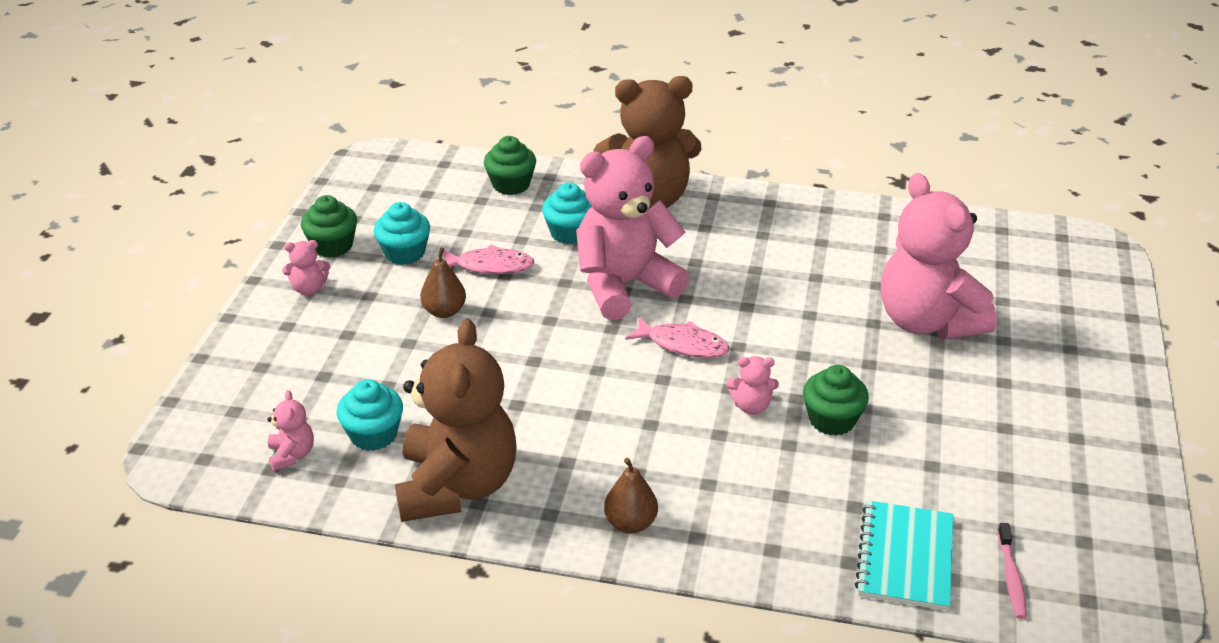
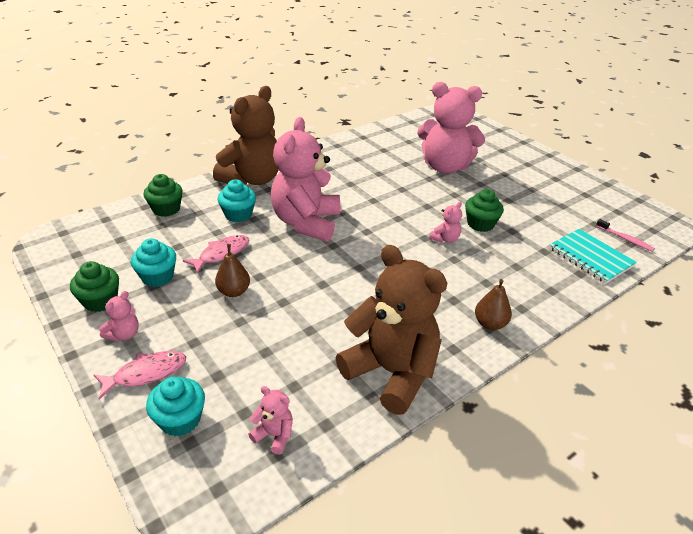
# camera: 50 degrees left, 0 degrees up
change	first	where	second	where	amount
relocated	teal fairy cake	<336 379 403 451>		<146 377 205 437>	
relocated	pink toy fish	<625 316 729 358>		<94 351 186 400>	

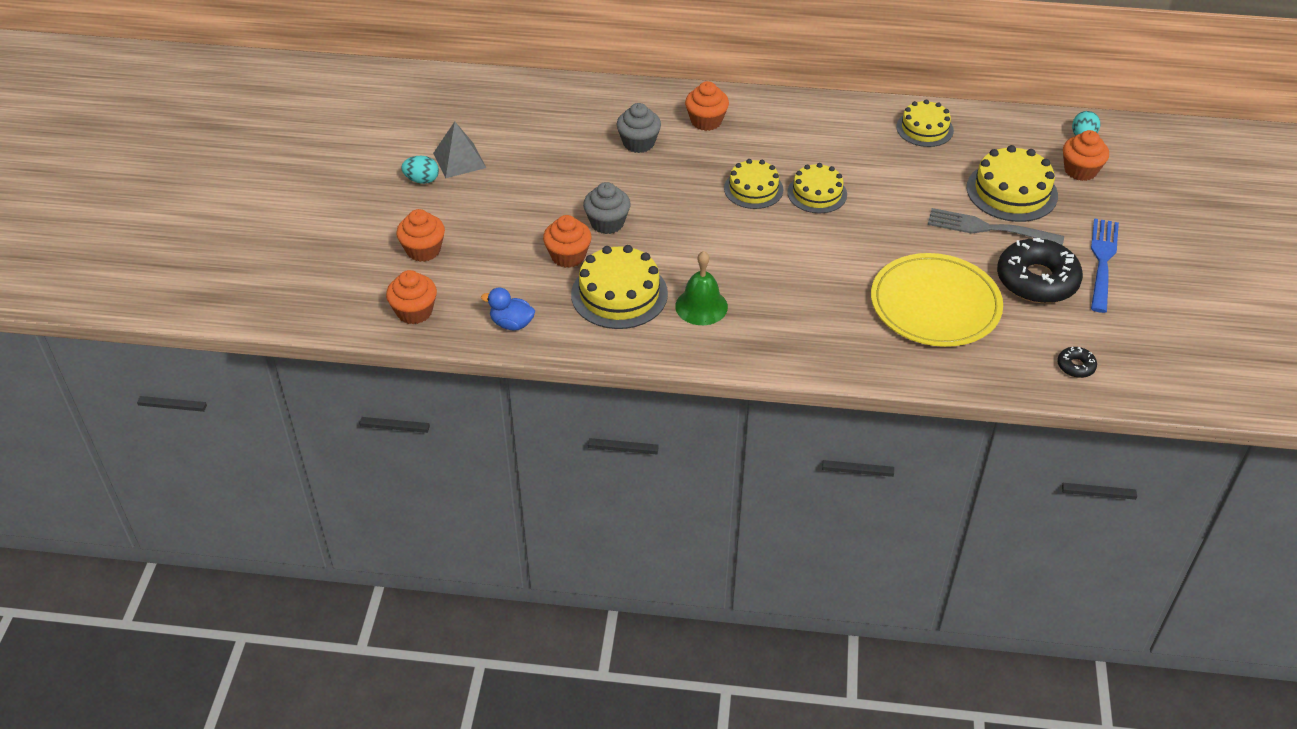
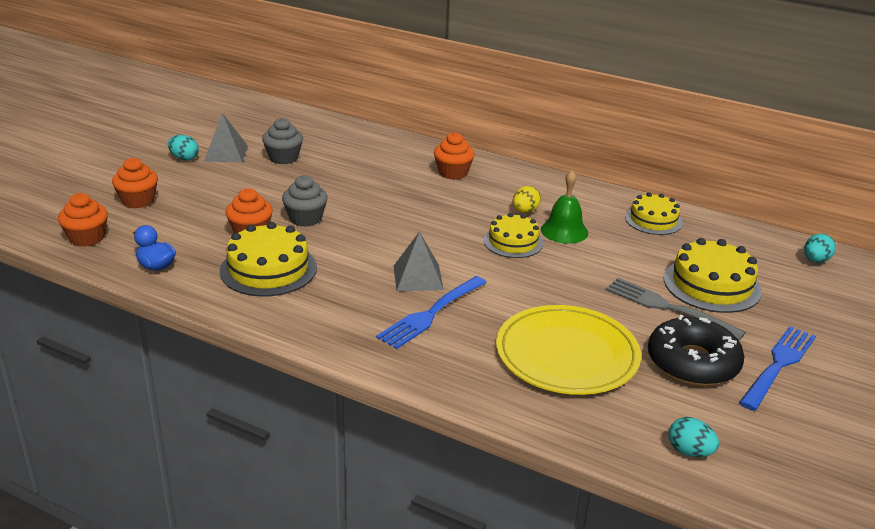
# camera: 20 degrees right, 15 degrees down
change	first	where	second	where	amount
relocated	grey fairy cake	<617 103 661 153>		<262 118 303 164>	
relocated	green school bell	<675 251 728 325>		<541 170 588 244>	
missing	golden layer cake	<724 159 783 209>			
exchanged	jet-black glazed donut	<1057 347 1097 378>	teal egg shape	<669 417 719 457>	
missing	bright orange fairy cake	<1063 130 1109 181>			
appeared			royal blue dinner fork	<376 276 487 349>	
appeared			grey solid pyramid	<394 231 444 291>	
appeared			golden egg shape	<513 186 541 213>	

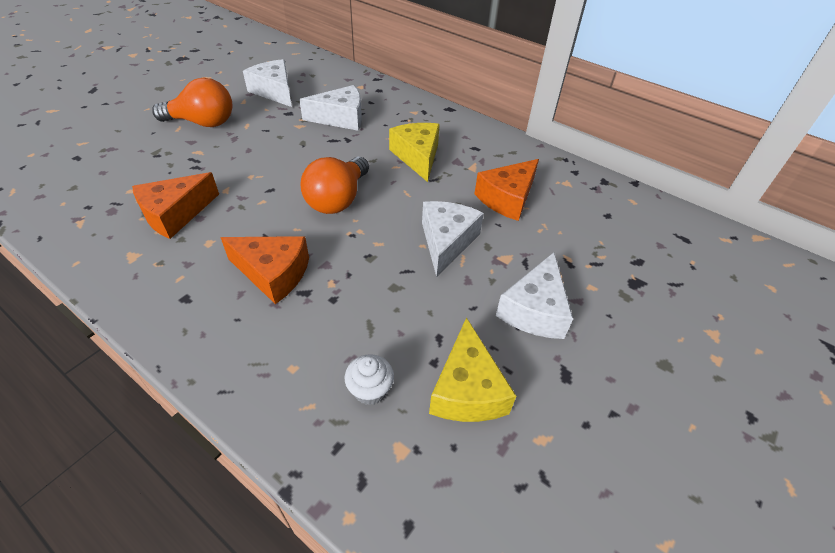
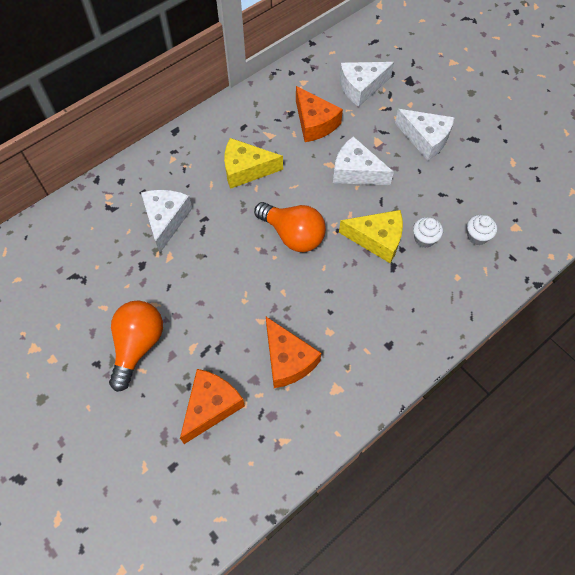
# camera: 75 degrees left, 15 degrees up
change	first	where	second	where	amount
relocated	bright orange cheese wedge	<220 236 309 304>		<180 369 245 444>	
relocated	pure white cheese wedge	<243 59 292 107>		<339 62 394 107>	
relocated	golden cheese wedge	<429 317 516 422>		<339 210 403 263>	
appeared			pure white fairy cake	<413 217 443 248>	

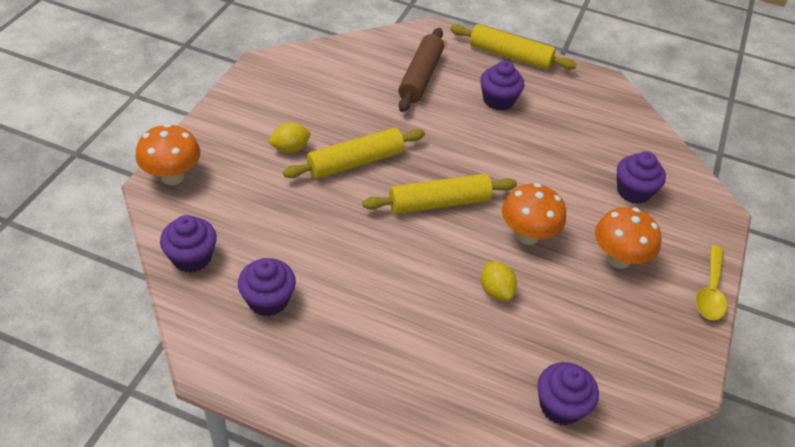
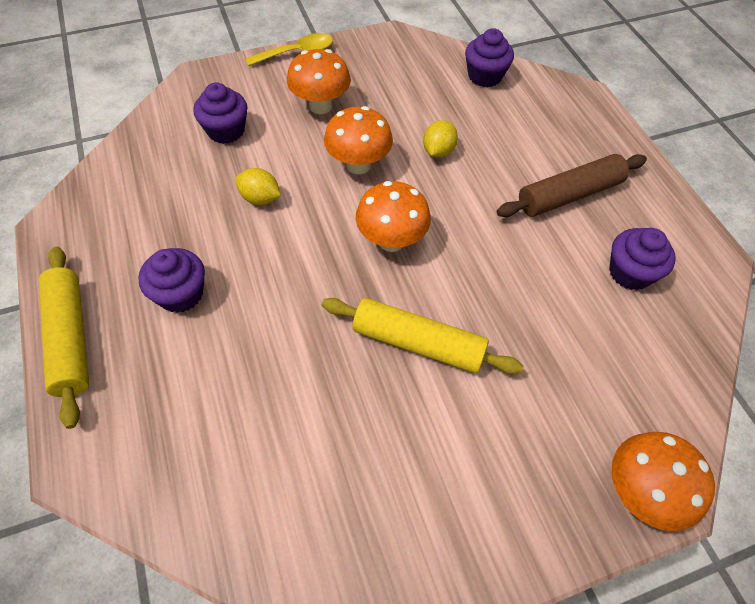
# camera: 130 degrees left, 10 degrees up
change	first	where	second	where	amount
missing	purple fairy cake	<160 215 217 273>			
relocated	golden toy lemon	<268 123 311 153>		<235 168 281 205>	
exchanged	golden dough roller	<362 174 517 214>	bright orange fungus	<356 181 431 252>	
relocated	dark brown dough roller	<398 28 444 112>		<497 154 647 217>	

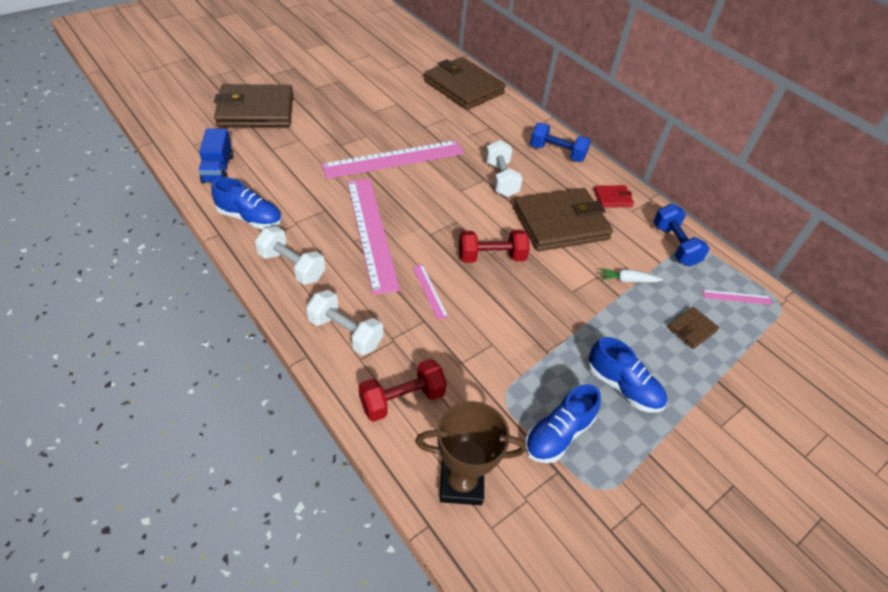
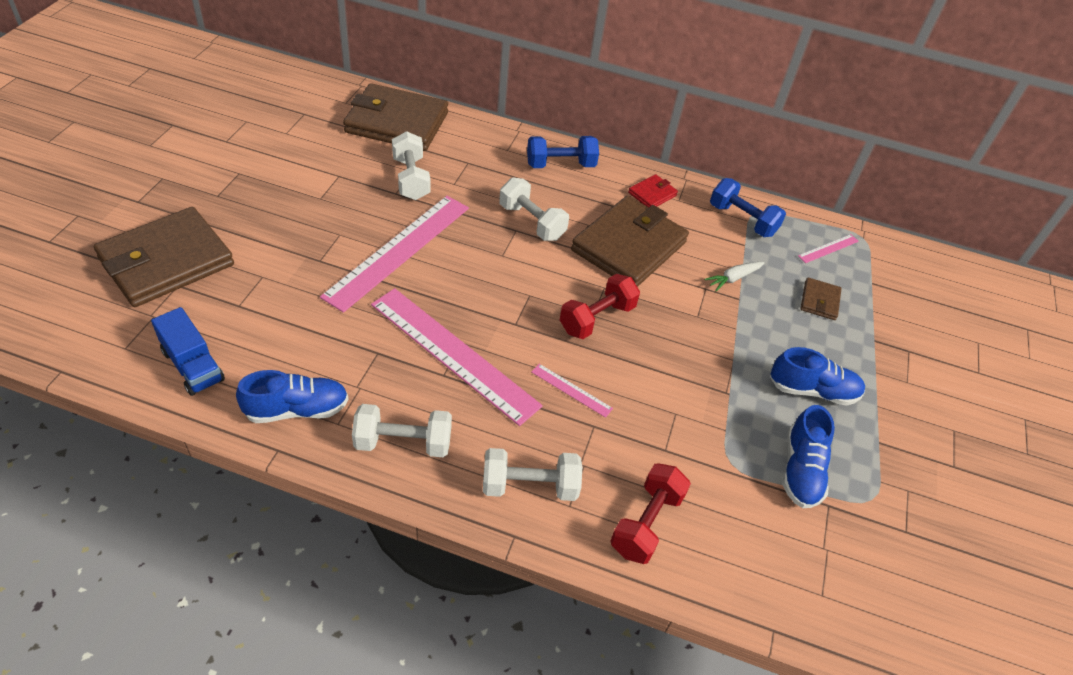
# camera: 35 degrees left, 0 degrees up
change	first	where	second	where	amount
missing	dark brown prize cup	<415 401 526 505>			
appeared			pure white hand weight	<392 131 430 200>	

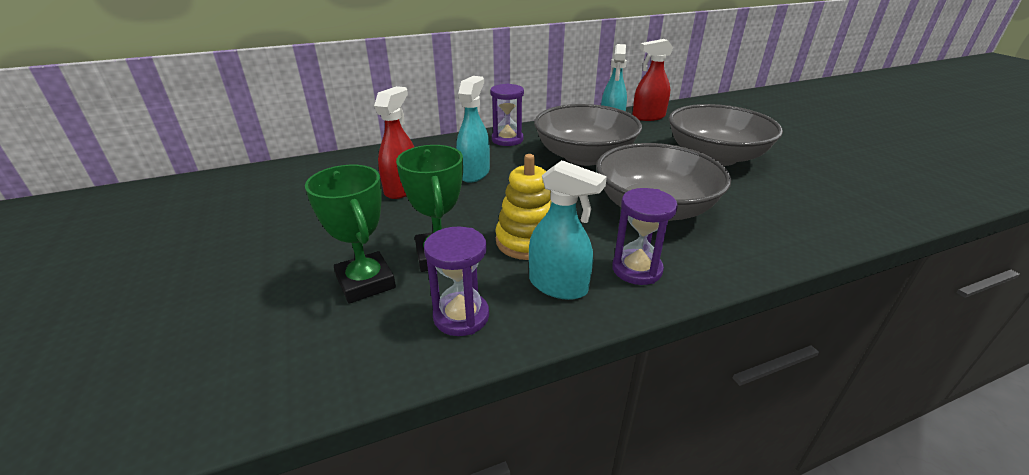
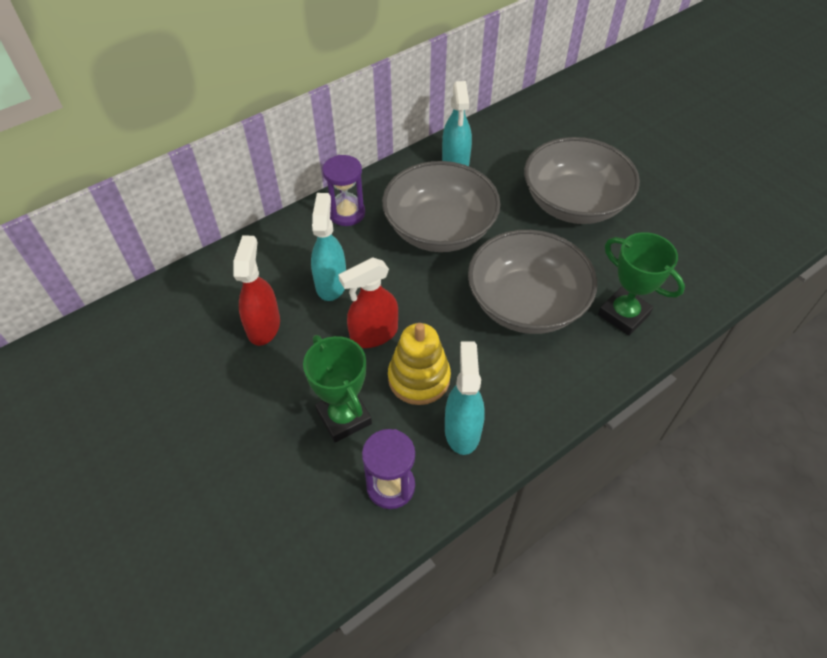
# camera: 15 degrees left, 20 degrees up
change	first	where	second	where	amount
relocated	green prize cup	<305 165 396 303>		<598 232 685 336>	
spun	teal spray bottle	<529 160 607 300>		<445 341 485 455>	105 degrees counterclockwise
missing	purple sandglass	<612 188 678 285>			
relocated	crimson spray bottle	<632 39 673 121>		<338 258 398 348>	

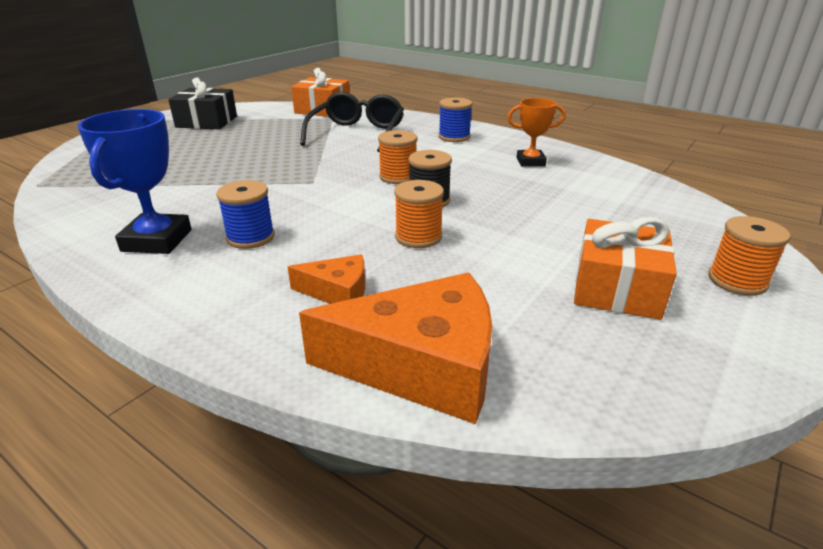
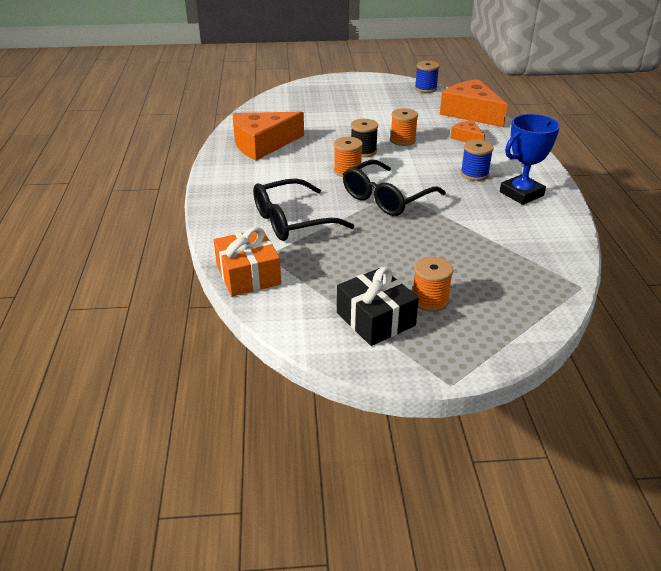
# camera: 130 degrees left, 5 degrees up
change	first	where	second	where	amount
relocated	royal blue reel of thread	<438 97 472 142>		<415 61 440 93>	
exchanged	bright orange prize cup	<507 98 565 167>	bright orange cheese wedge	<233 111 304 161>	
missing	bright orange gift	<574 217 677 320>			
relocated	bright orange reel of thread	<708 216 790 296>		<413 257 453 312>	
appeared			jet-black eyeglasses	<343 160 446 216>	

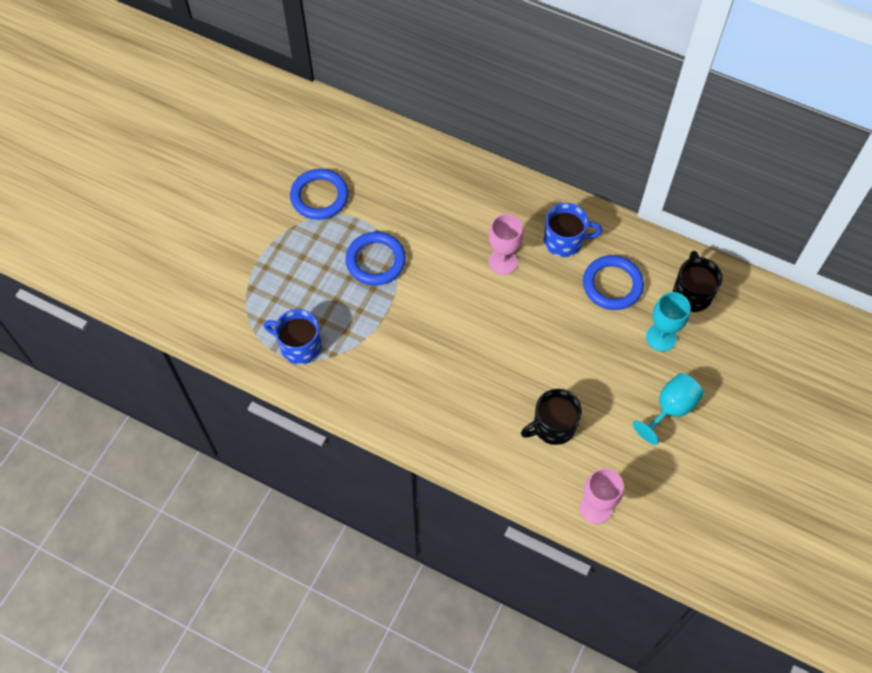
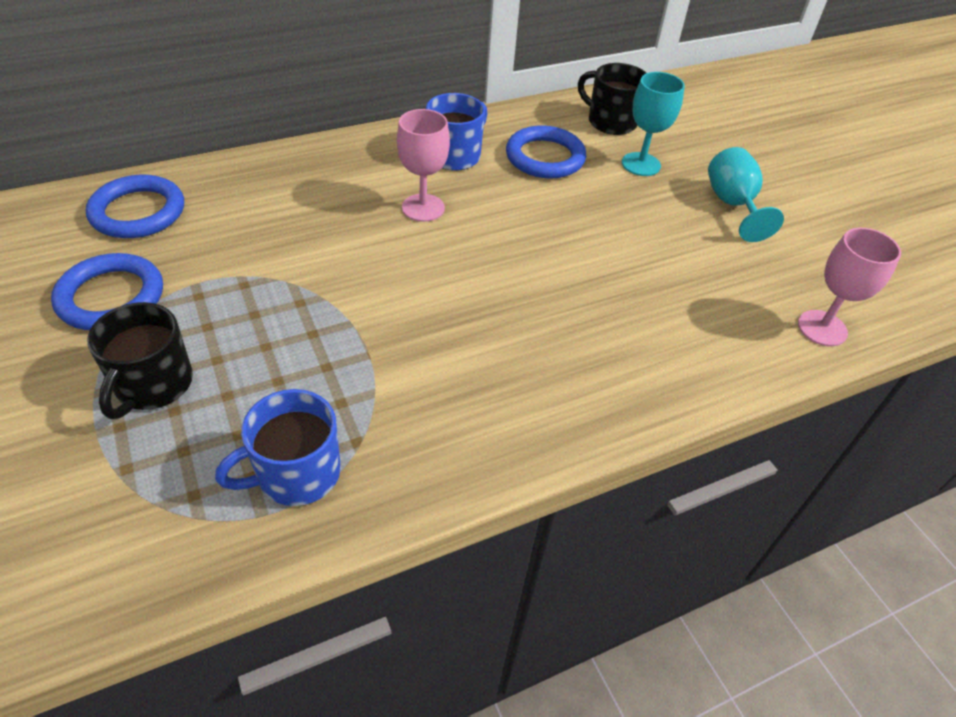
# camera: 55 degrees left, 15 degrees down
change	first	where	second	where	amount
relocated	royal blue hoop	<345 232 406 285>		<86 175 184 238>	
relocated	jet-black mug	<521 389 582 445>		<87 302 193 419>	

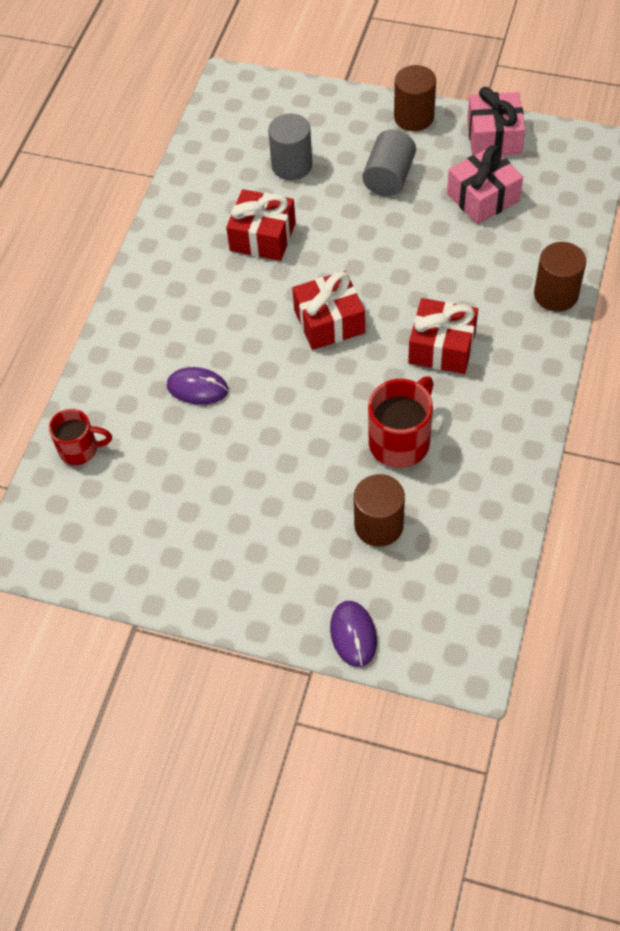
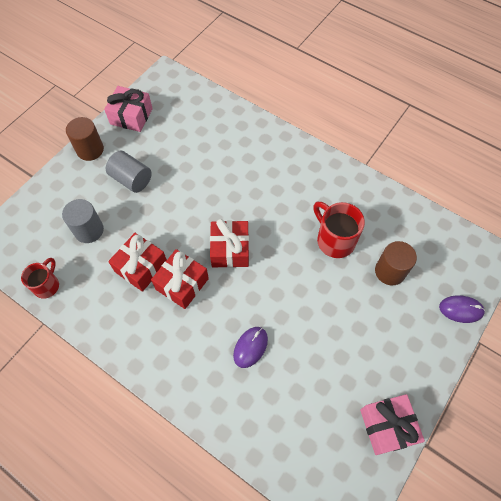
# camera: 75 degrees left, 5 degrees up
change	first	where	second	where	amount
relocated	crimson mug	<49 409 112 465>		<21 258 59 299>	
relocated	crimson gift	<408 298 478 374>		<151 249 209 309>	
relocated	pink gift	<447 145 523 224>		<360 394 425 455>	
missing	dark brown cylinder shape	<534 242 586 312>			

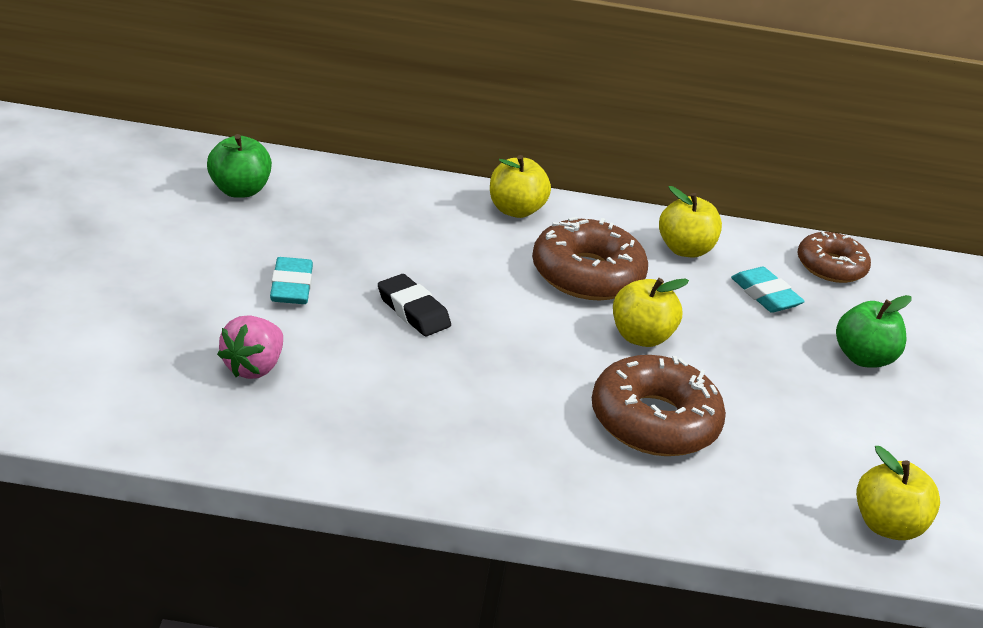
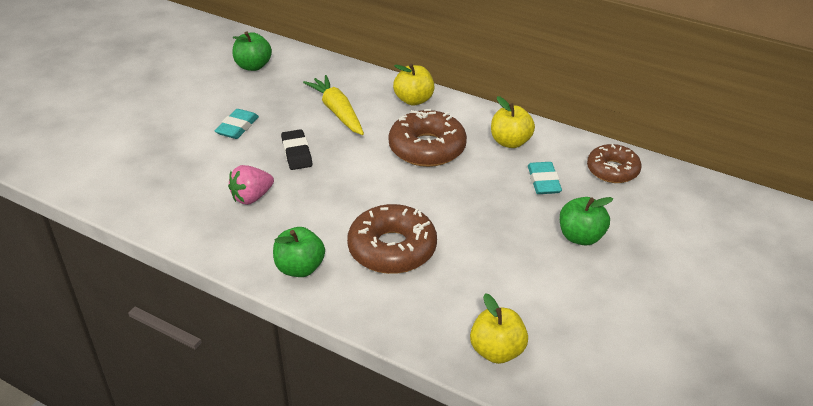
# camera: 30 degrees right, 5 degrees up
change	first	where	second	where	amount
relocated	pink strawberry	<217 315 283 379>		<228 165 274 205>	
missing	golden toy apple	<613 278 689 347>			
appeared			green toy apple	<273 227 325 277>	
appeared			golden carrot	<303 75 364 135>	

